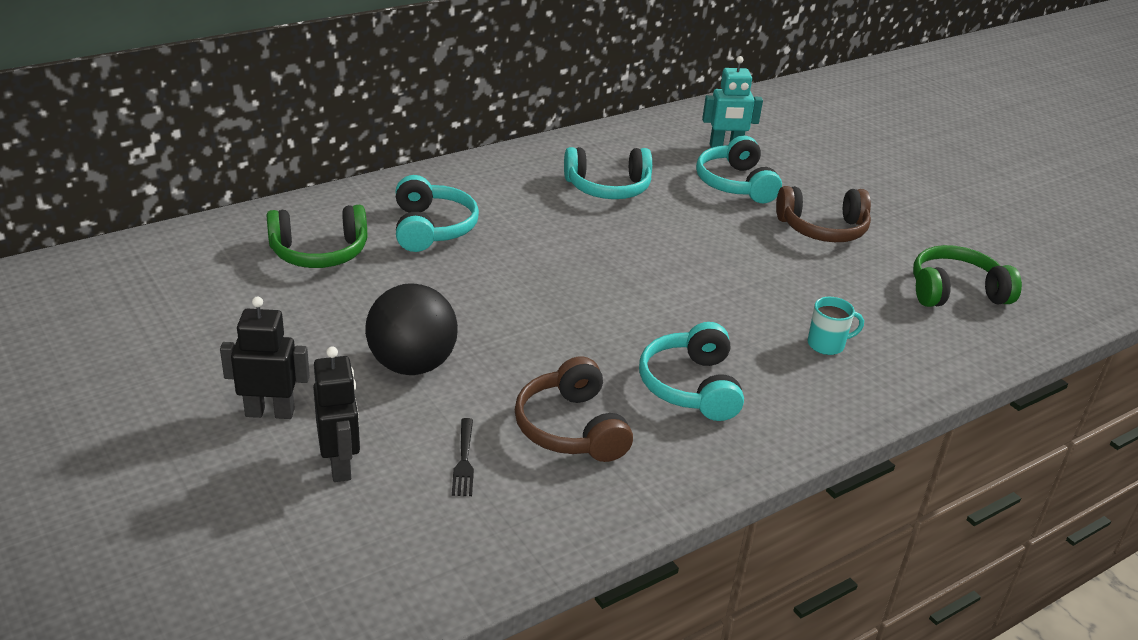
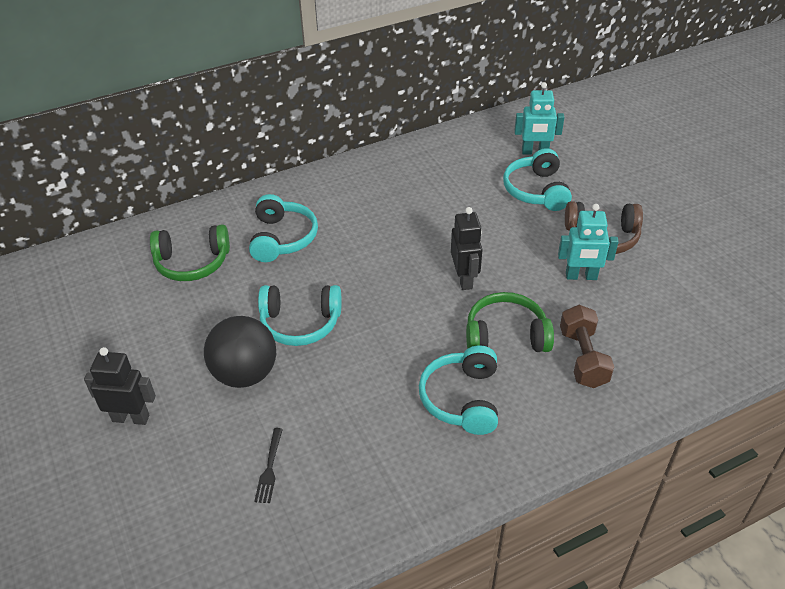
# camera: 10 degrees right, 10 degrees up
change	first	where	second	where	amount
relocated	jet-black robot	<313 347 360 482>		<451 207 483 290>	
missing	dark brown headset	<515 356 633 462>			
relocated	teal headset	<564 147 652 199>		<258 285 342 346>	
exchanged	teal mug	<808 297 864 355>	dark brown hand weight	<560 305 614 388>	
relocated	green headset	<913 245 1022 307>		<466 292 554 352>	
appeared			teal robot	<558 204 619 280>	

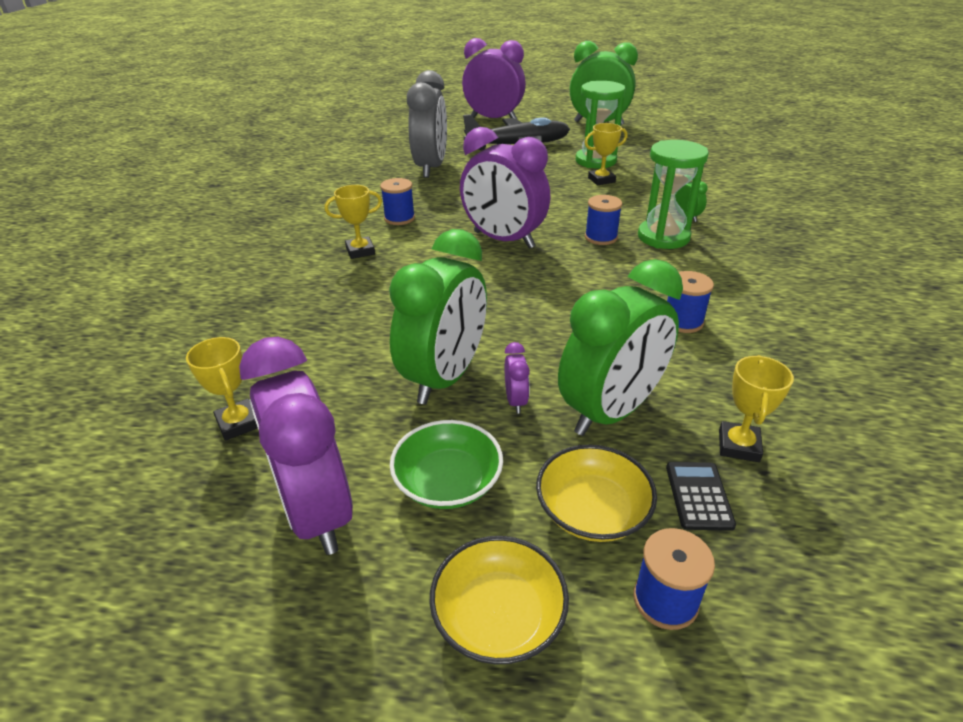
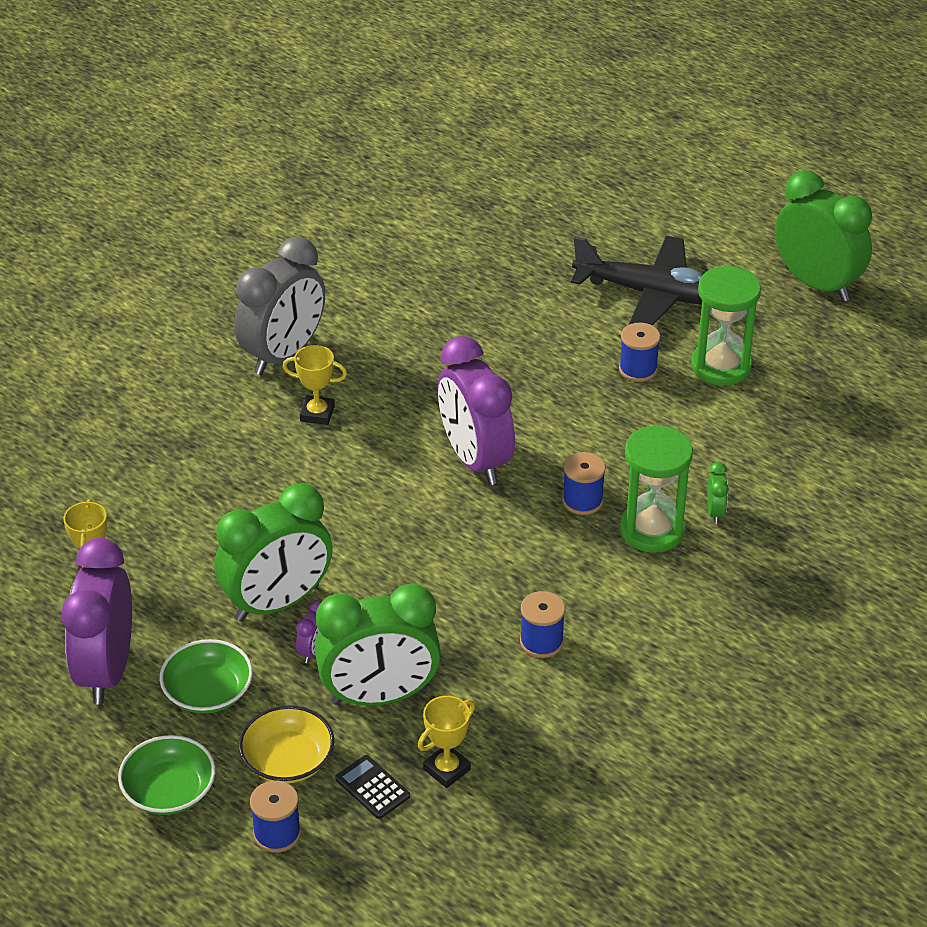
# camera: 30 degrees right, 5 degrees up
change	first	where	second	where	amount
relocated	royal blue reel of thread	<380 178 415 225>		<619 323 660 382>	
relocated	grey bedside clock	<407 70 447 178>		<234 237 325 375>	
colour	golden deep dish	<429 536 569 665>	green deep dish	<118 735 215 815>	
missing	purple bedside clock	<462 38 526 119>			
missing	golden prize cup	<584 123 627 185>			
spun	jet-black pocket calculator	<666 462 736 531>		<335 755 410 819>	75 degrees counterclockwise

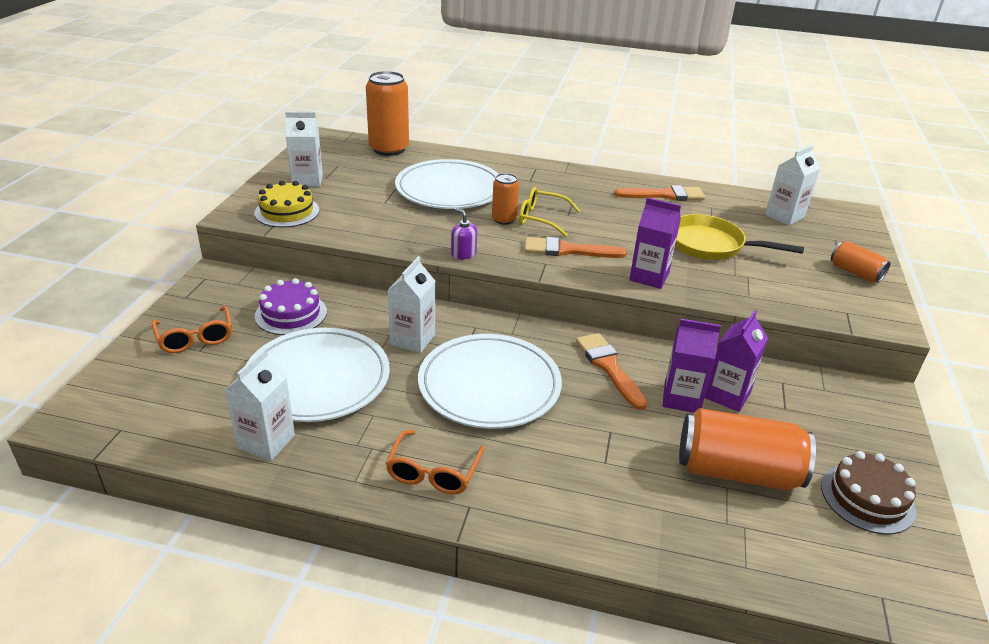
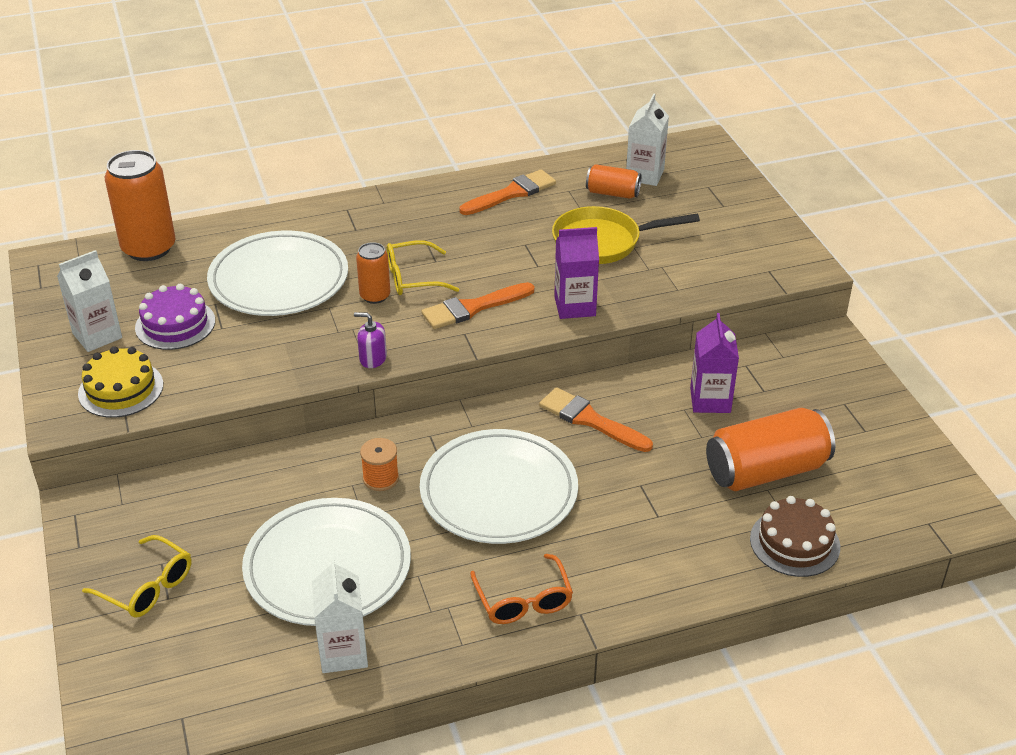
# camera: 30 degrees left, 5 degrees up
change	first	where	second	where	amount
colour	bright orange eyeglasses	<152 306 232 353>	golden eyeglasses	<82 535 191 618>	
relocated	purple layer cake	<255 278 327 335>		<135 284 215 350>	
exchanged	pure white juice carton	<388 256 435 353>	bright orange reel of thread	<360 438 399 491>	
missing	purple juice carton	<663 319 721 413>			
relocated	dark brown layer cake	<821 451 916 534>		<750 496 840 577>	
relocated	bright orange can	<831 241 891 283>		<586 164 641 199>	

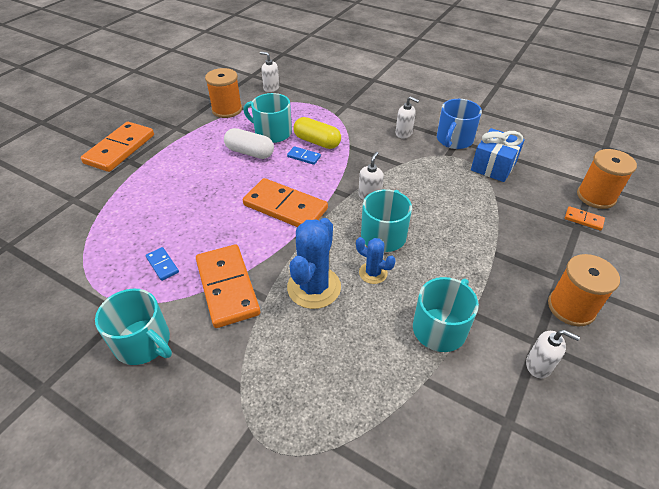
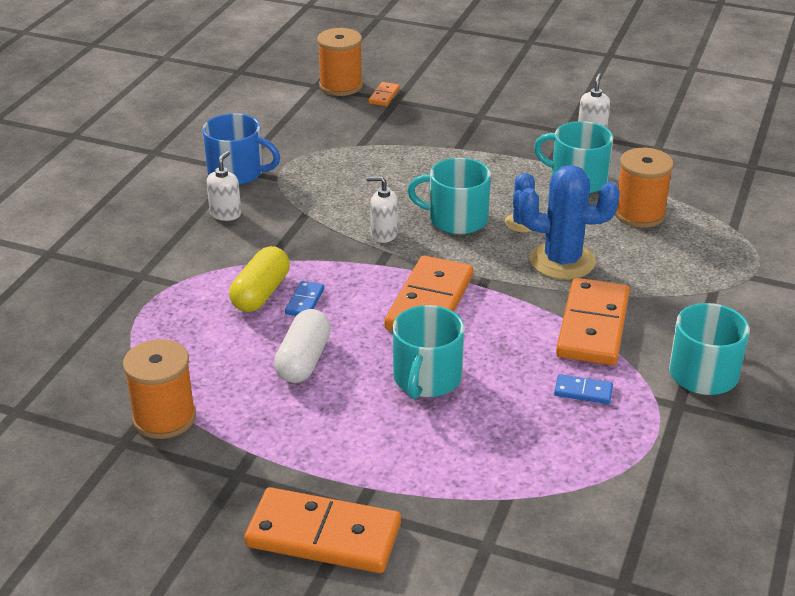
# camera: 100 degrees left, 10 degrees down
change	first	where	second	where	amount
spun	royal blue domino	<146 247 179 281>		<554 374 613 404>	60 degrees clockwise
spun	bright orange domino	<196 244 260 328>		<556 278 630 366>	45 degrees counterclockwise
relocated	teal mug	<243 93 292 143>		<393 305 465 399>	
missing	pure white soap dispenser	<260 52 279 92>			
missing	royal blue gift	<471 128 525 182>			
relocated	bright orange reel of thread	<548 254 620 326>		<615 148 674 228>	

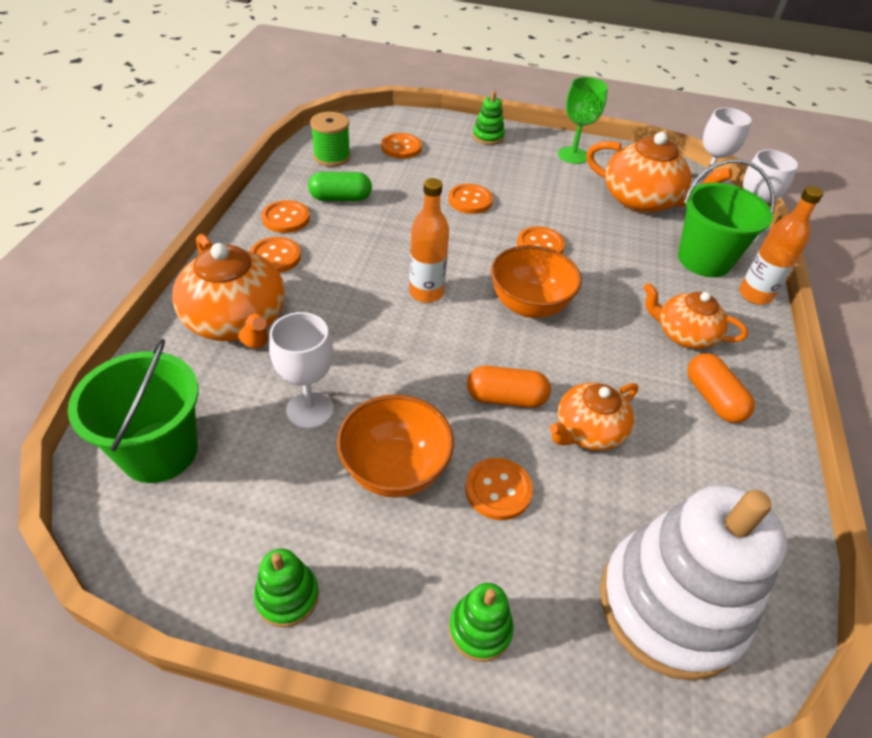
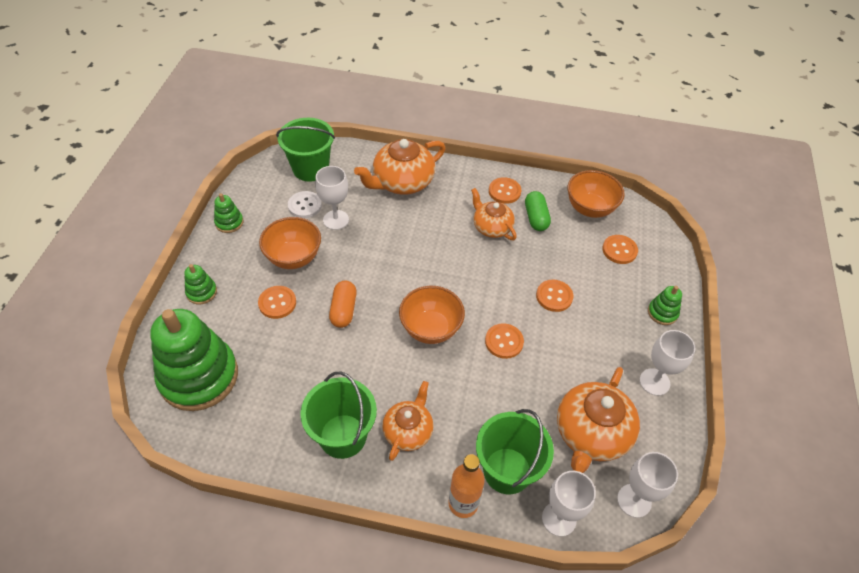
# camera: 90 degrees right, 5 degrees up
change	first	where	second	where	amount
missing	bright orange sewing button	<250 237 301 273>			
exchanged	green reel of thread	<310 112 351 167>	bright orange deep dish	<568 170 625 218>	
missing	bright orange drink bottle	<409 178 449 303>			
relocated	bright orange china teapot	<550 383 639 451>		<471 188 517 240>	
colour	green chalice	<558 77 608 164>	pure white chalice	<640 330 696 396>	
colour	pure white ring stacker	<600 485 787 681>	green ring stacker	<150 309 238 411>	
exchanged	bright orange pill shape	<687 353 755 423>	green bucket	<300 371 377 459>	
appeared			pure white sewing button	<288 191 322 218>	

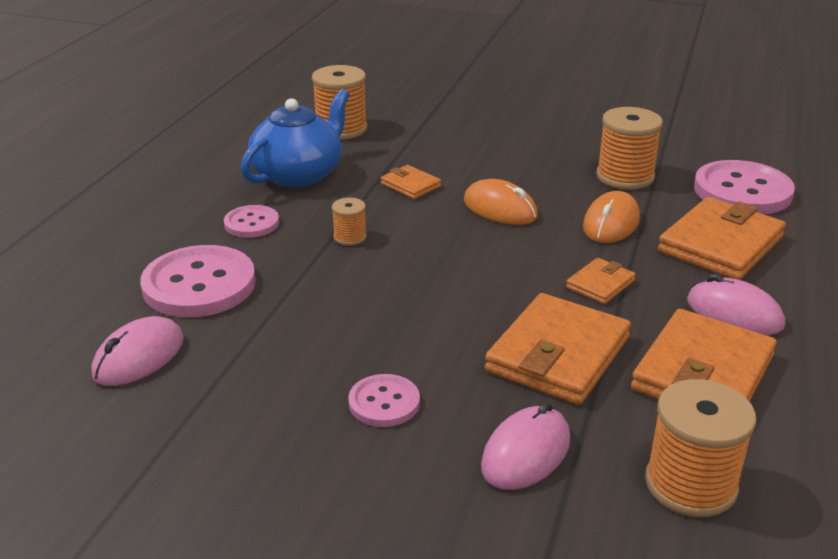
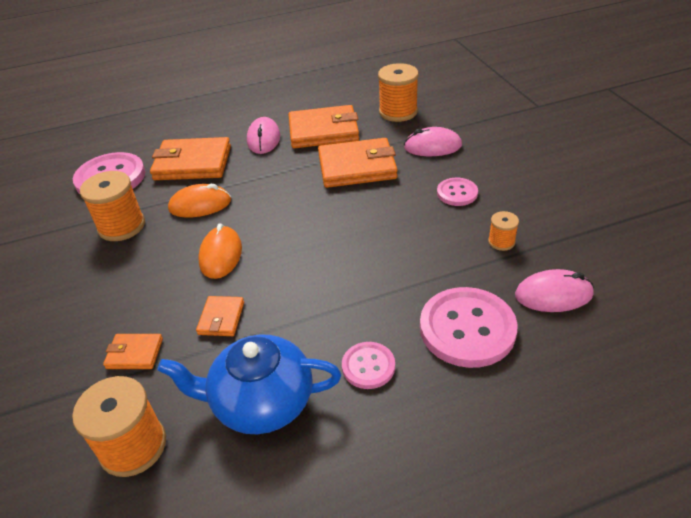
# camera: 125 degrees left, 10 degrees up
change	first	where	second	where	amount
relocated	bright orange reel of thread	<332 198 367 246>		<488 211 519 251>	
relocated	bright orange card wallet	<566 258 636 304>		<103 334 163 369>	

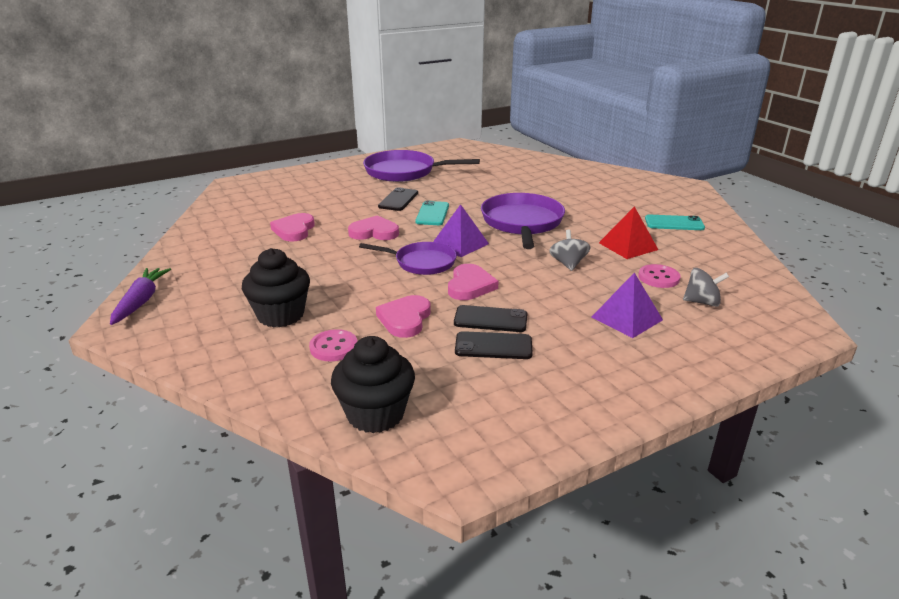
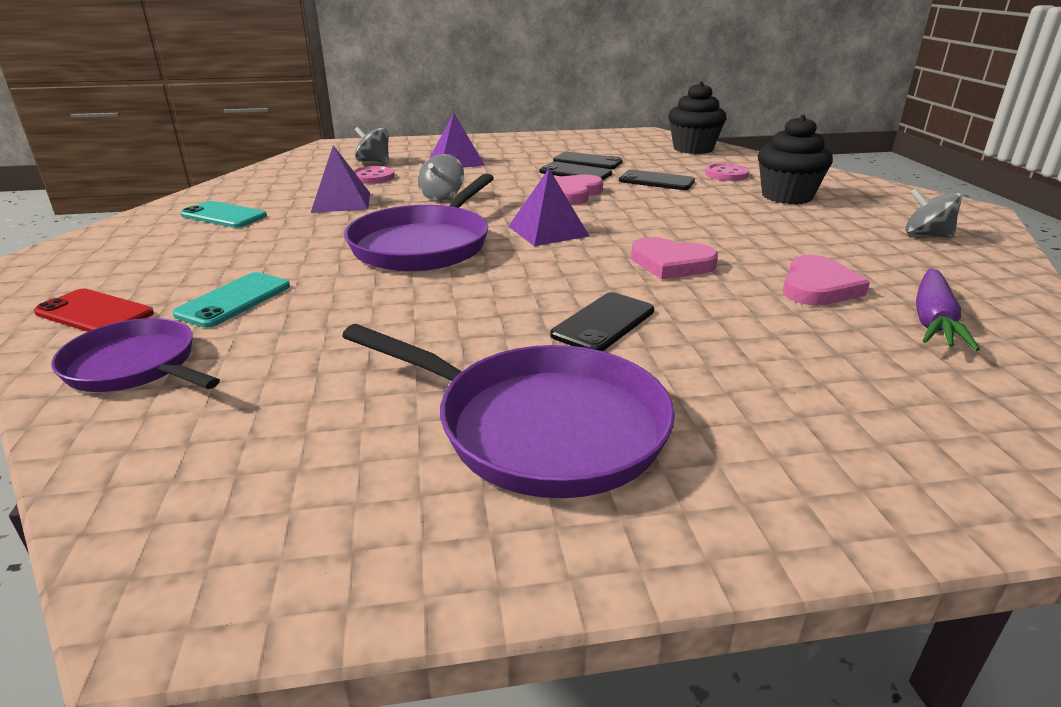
# camera: 160 degrees left, 0 degrees up
change	first	where	second	where	amount
relocated	purple carrot	<110 268 171 325>		<916 268 980 351>	
relocated	purple pan	<359 242 457 275>		<51 318 220 392>	
exchanged	pink heart shape	<376 295 431 338>	jet-black smartphone	<619 170 695 190>	
relocated	teal smartphone	<415 201 449 225>		<172 272 290 328>	
colour	crimson solid pyramid	<599 206 658 259>	purple solid pyramid	<311 145 370 213>	
appeared			crimson smartphone	<34 289 154 332>	
appeared			grey spinning top	<905 188 962 238>	

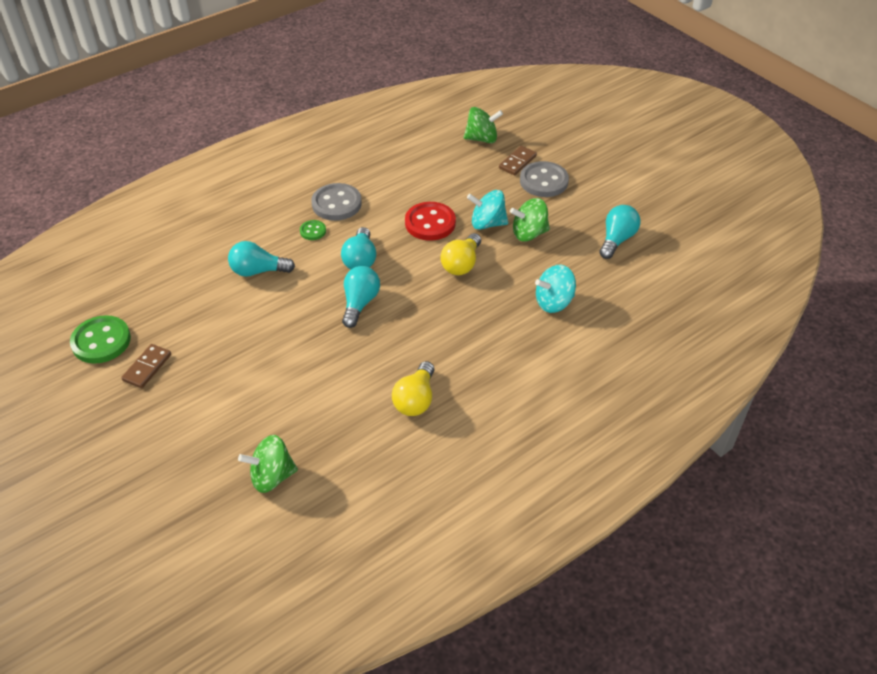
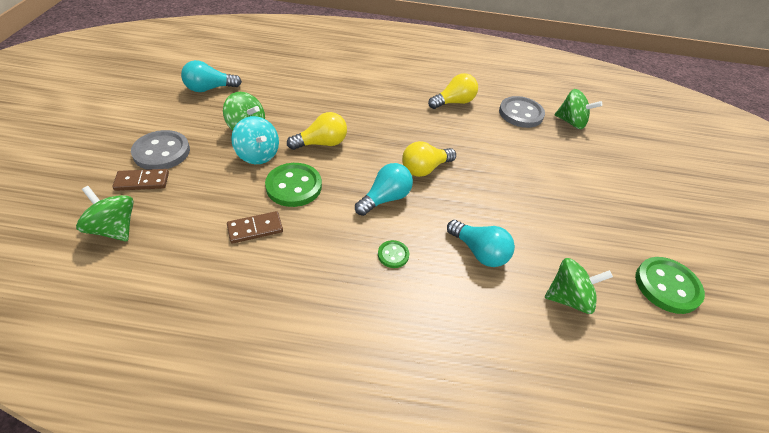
# camera: 140 degrees left, 0 degrees up
change	first	where	second	where	amount
relocated	dark brown domino	<121 344 171 388>		<227 211 283 244>	
relocated	grey sewing button	<311 183 362 221>		<499 96 545 128>	
colour	teal bulb	<342 266 380 328>	golden bulb	<402 141 456 177>	
colour	crimson sewing button	<405 202 456 241>	green sewing button	<265 163 322 207>	
missing	teal spinning top	<535 265 576 313>			
appeared			green spinning top	<545 258 613 314>	

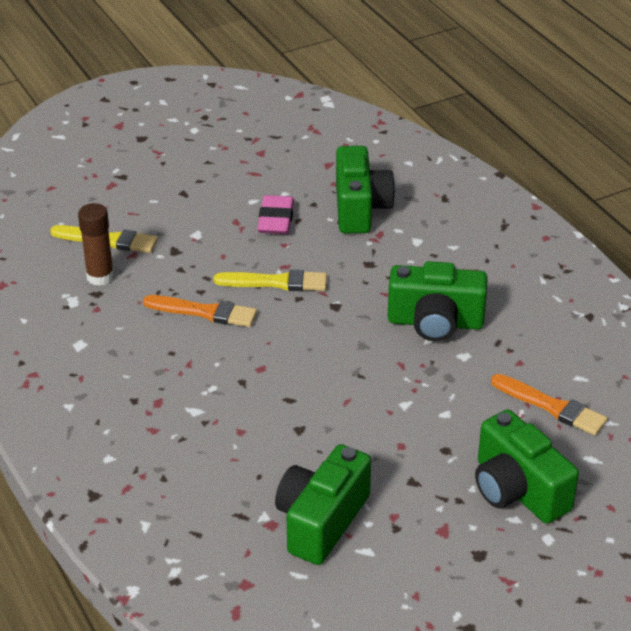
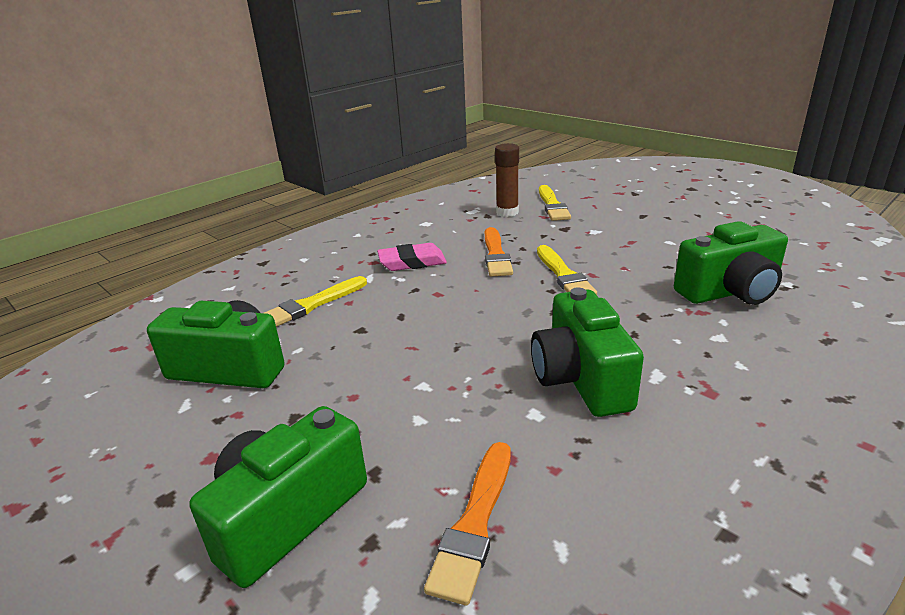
# camera: 75 degrees right, 10 degrees down
change	first	where	second	where	amount
relocated	pink eraser	<257 195 294 234>		<377 243 447 271>	
appeared			golden brush	<264 276 367 327>	

